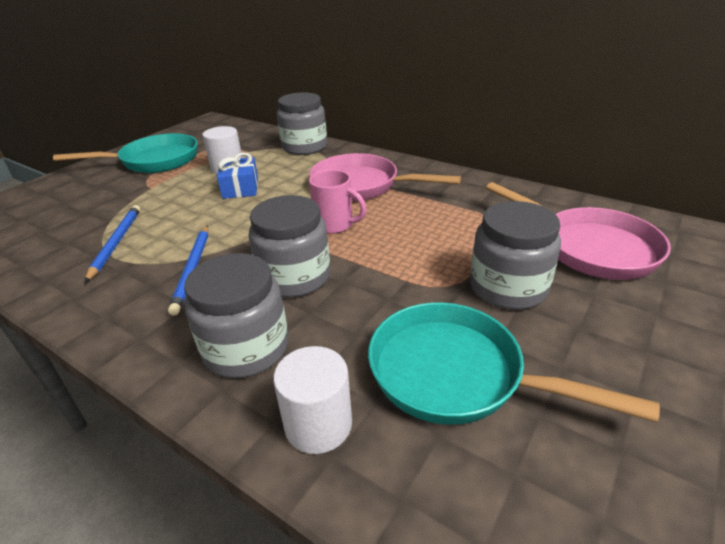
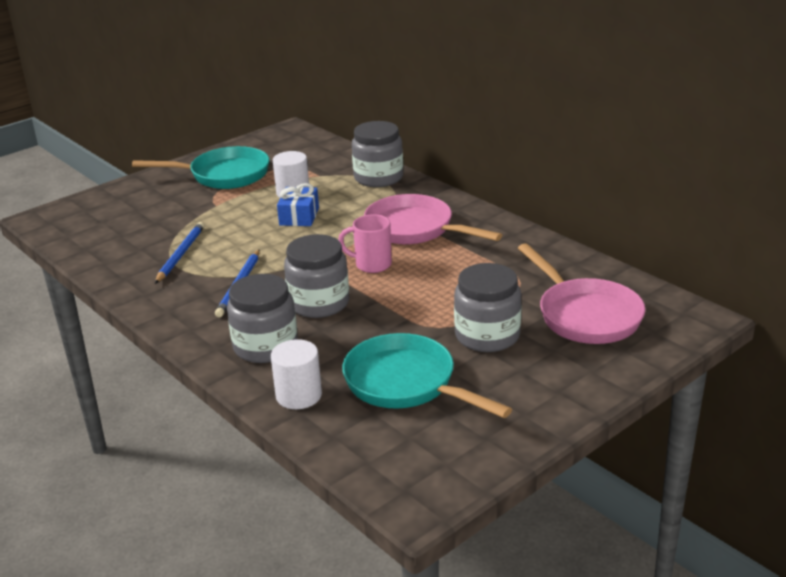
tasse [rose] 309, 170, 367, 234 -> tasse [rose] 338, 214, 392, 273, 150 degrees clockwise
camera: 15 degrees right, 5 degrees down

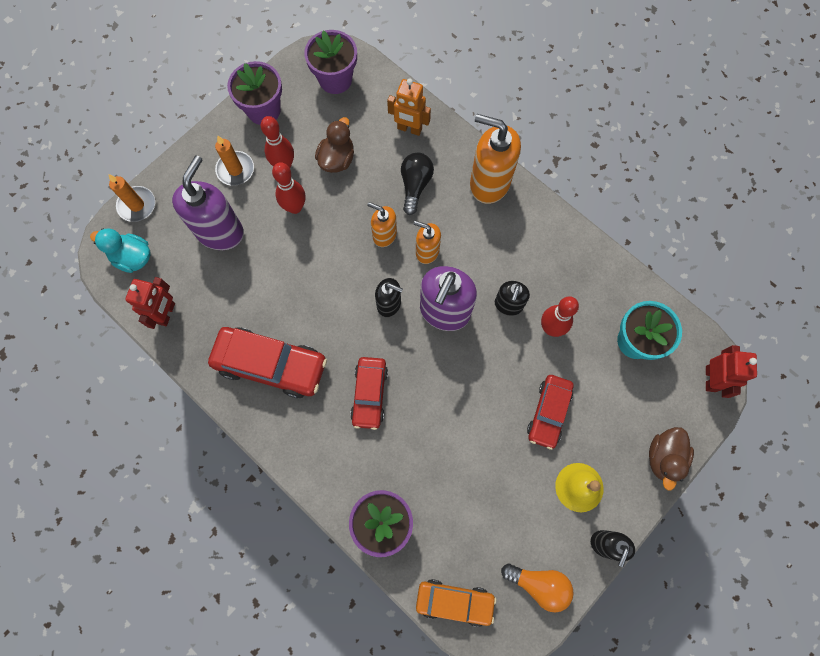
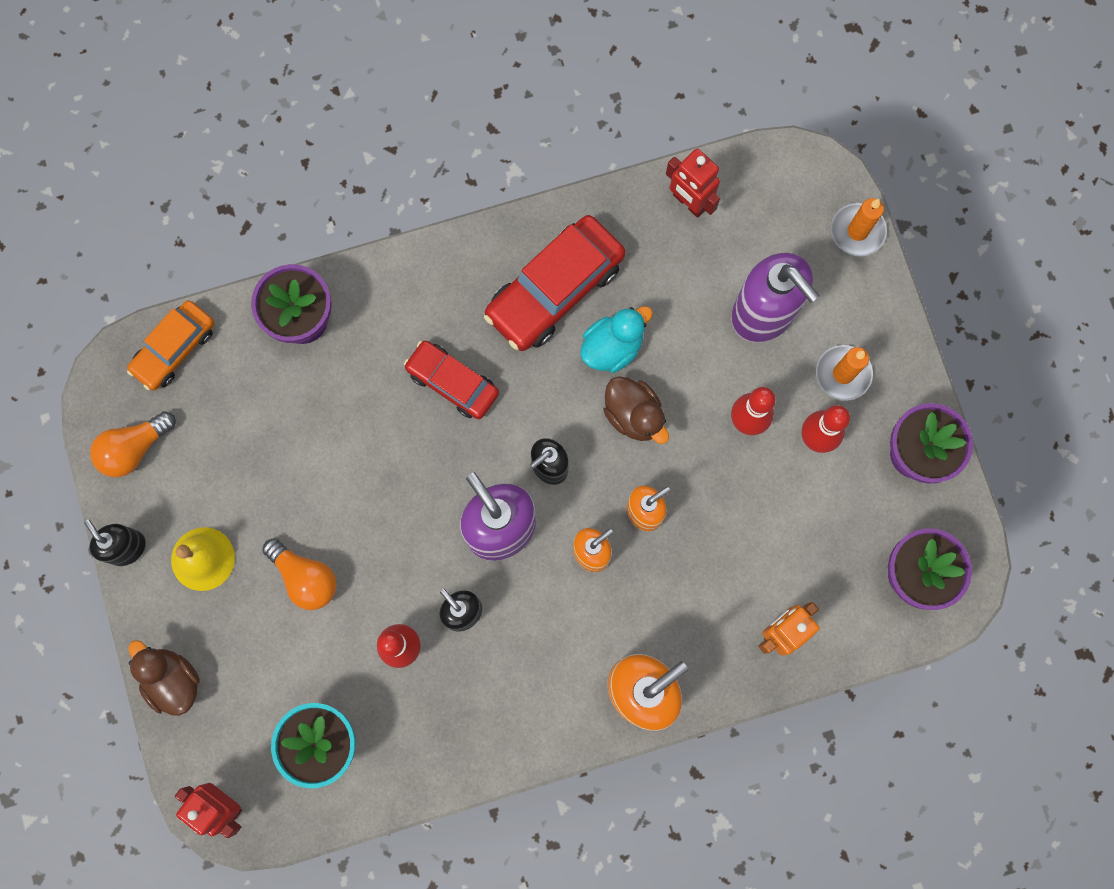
canard [turquoise] 90, 228, 150, 273 -> canard [turquoise] 580, 306, 653, 373, shifted
canard [marron] 315, 117, 354, 173 -> canard [marron] 603, 376, 669, 444, shifted
ampoule [noir] 401, 153, 434, 215 -> none
voiture [rouge] 527, 375, 574, 450 -> ampoule [orange] 262, 538, 337, 610
camera: 120 degrees right, 5 degrees up

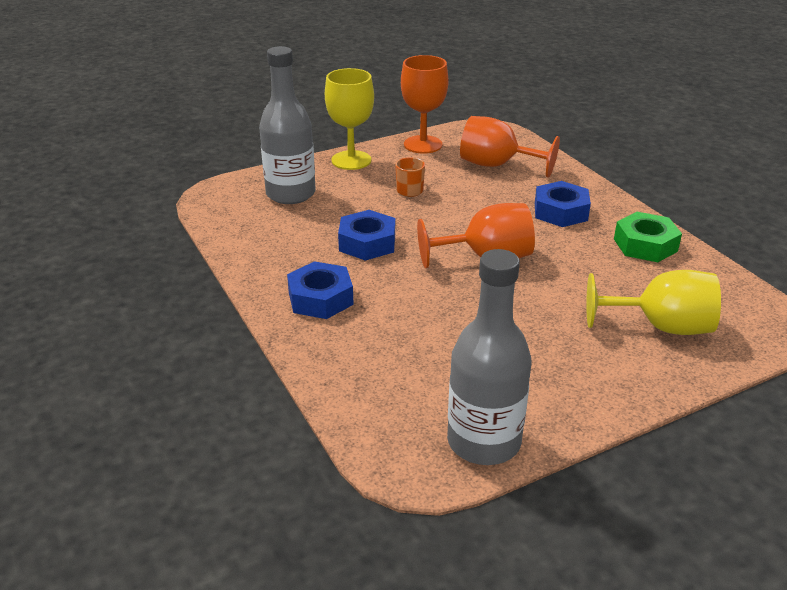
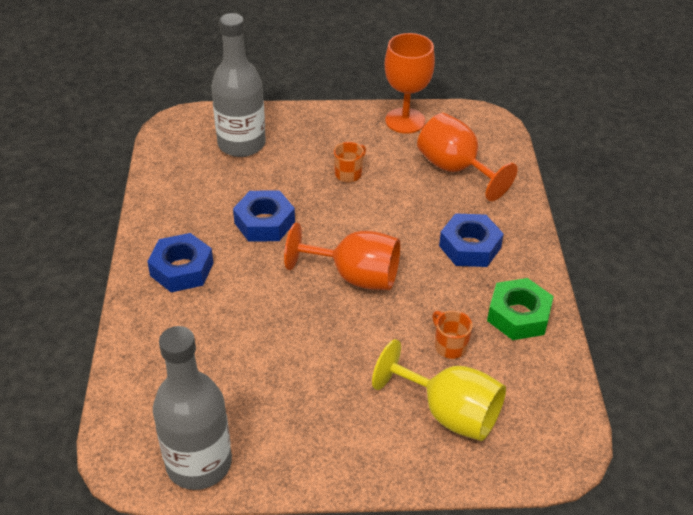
verre à pied [jaune] 325, 68, 374, 170 -> none
none -> tasse [orange] 432, 310, 472, 359
camera: 25 degrees right, 10 degrees up

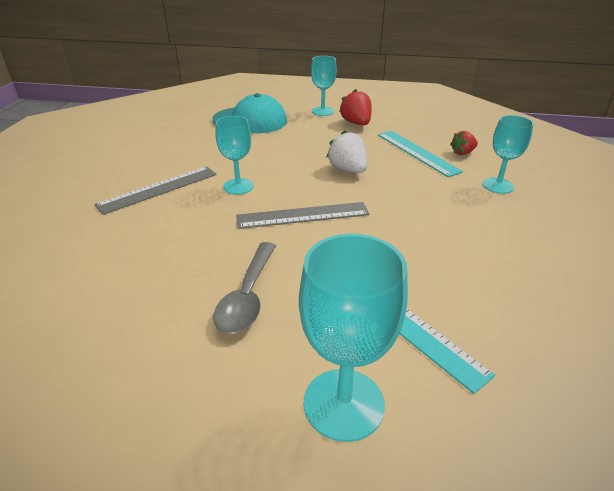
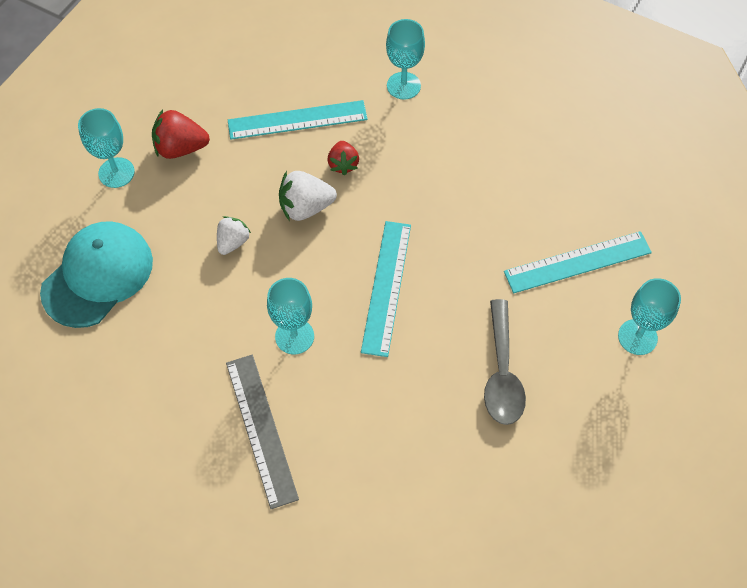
cuillère [gris] 213, 242, 276, 334 -> cuillère [gris] 484, 299, 526, 425, 60 degrees clockwise
règle [gris] 236, 202, 369, 229 -> règle [turquoise] 361, 221, 411, 357
verre à pied [turquoise] 299, 234, 408, 442 -> verre à pied [turquoise] 618, 278, 681, 355, x0.64
fraise [rouge] 450, 131, 478, 155 -> fraise [rouge] 327, 141, 359, 175, shifted
none -> fraise [blanc] 217, 216, 251, 255
camera: 70 degrees left, 25 degrees up

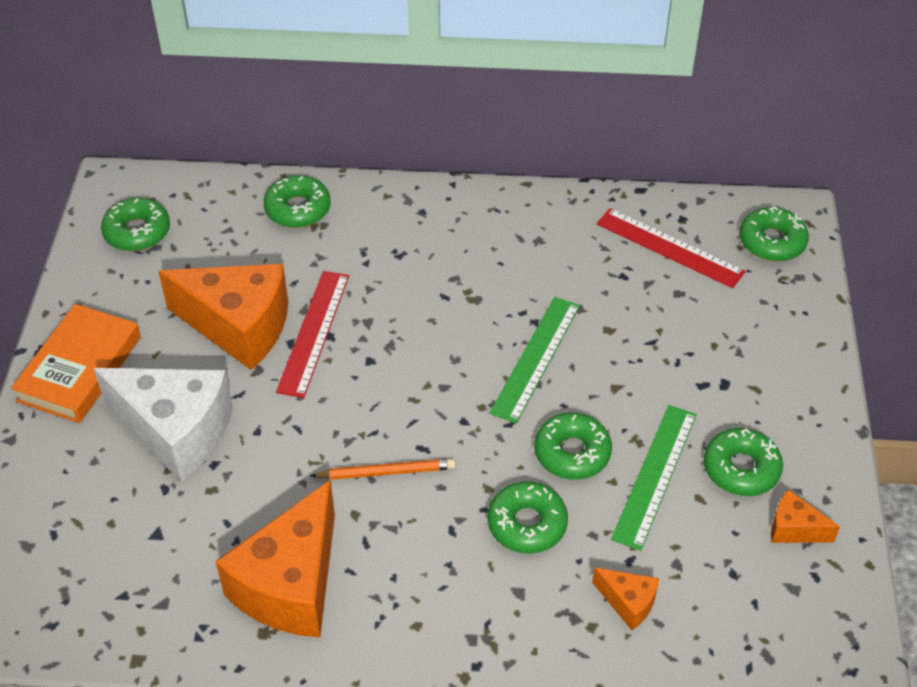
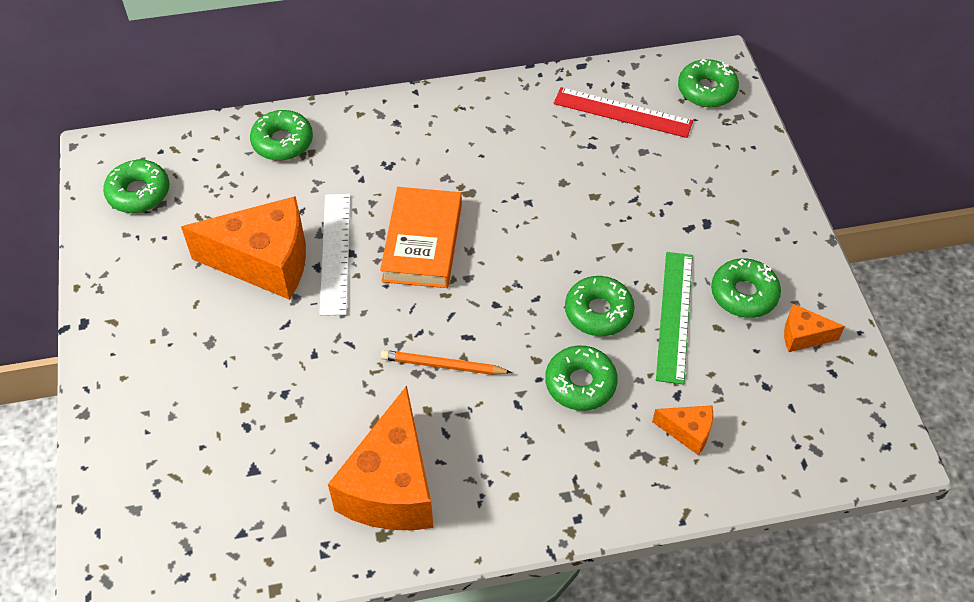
livre [orange] 11, 304, 141, 423 -> livre [orange] 380, 187, 462, 288, shifted
fromage [blanc] 93, 368, 233, 482 -> none
règle [rouge] 276, 271, 349, 398 -> règle [blanc] 319, 194, 351, 316
crayon [orange] 310, 459, 456, 480 -> crayon [orange] 381, 350, 512, 375, 150 degrees counterclockwise
règle [vert] 490, 297, 580, 424 -> none
camera: 15 degrees left, 5 degrees up

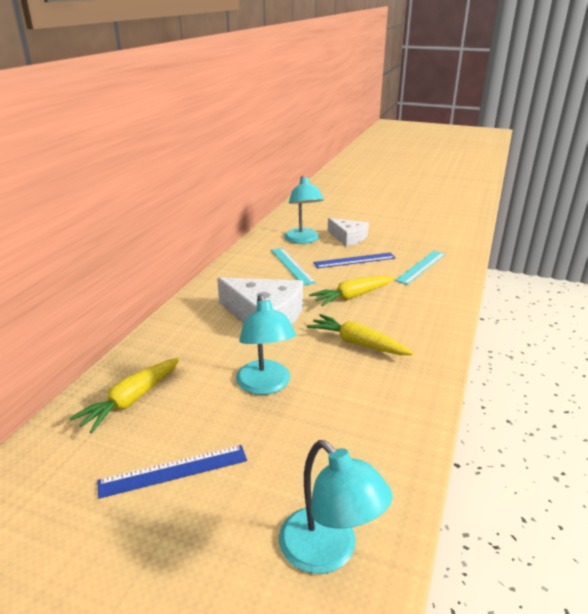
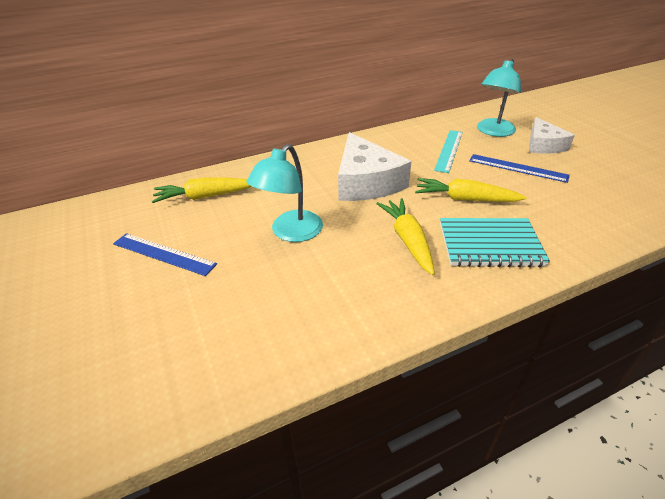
lampe [turquoise] 279, 440, 392, 574 -> none
règle [turquoise] 395, 251, 446, 285 -> none
none -> carnet [turquoise] 440, 218, 550, 267
camera: 45 degrees right, 10 degrees up

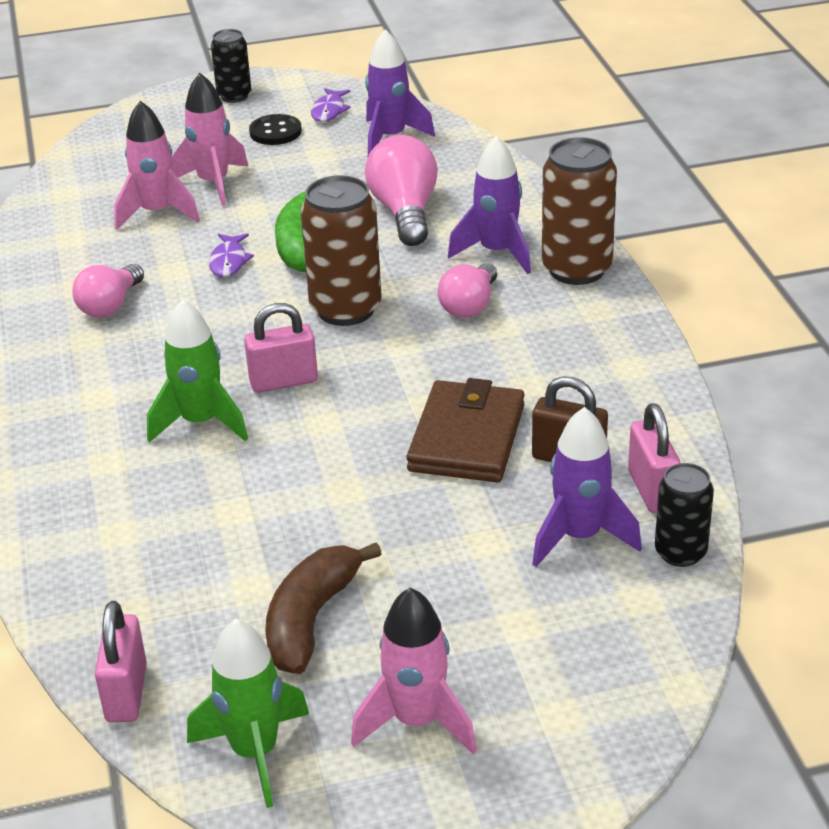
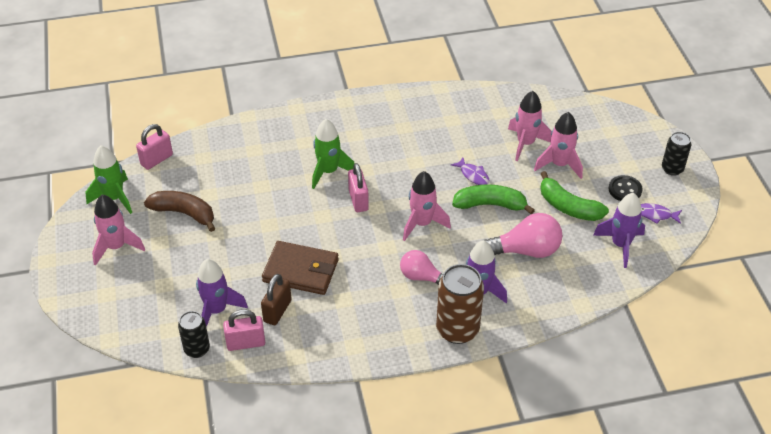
ampoule [rose] 72, 264, 144, 317 -> none
cadenas [rose] 95, 601, 147, 722 -> cadenas [rose] 136, 124, 173, 170, 45 degrees counterclockwise
poisson [violet] 209, 233, 254, 277 -> poisson [violet] 451, 158, 489, 185, 135 degrees counterclockwise
canette [marron] 301, 175, 381, 326 -> fusée [rose] 403, 171, 451, 241
none -> banane [vert] 540, 171, 609, 221
camera: 90 degrees right, 10 degrees up

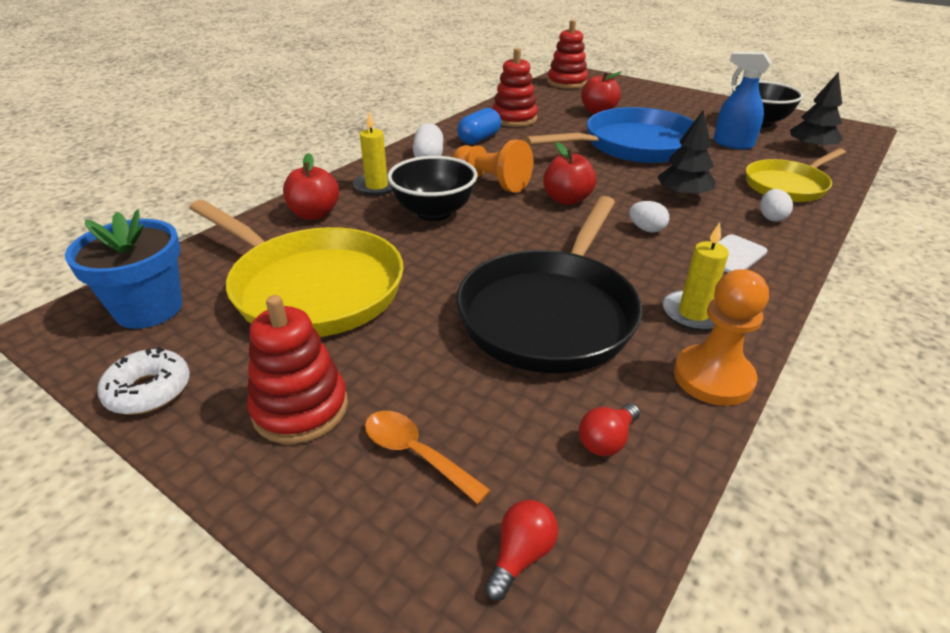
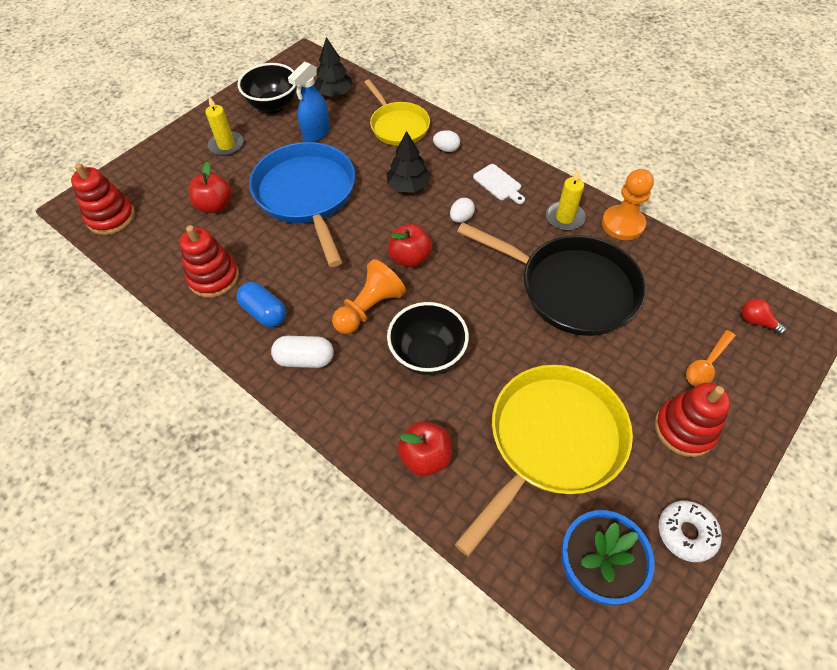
bougie [jaune] 353, 111, 393, 196 -> bougie [jaune] 205, 96, 243, 156, shifted
ampoule [rouge] 579, 404, 640, 456 -> none
camera: 85 degrees left, 20 degrees up

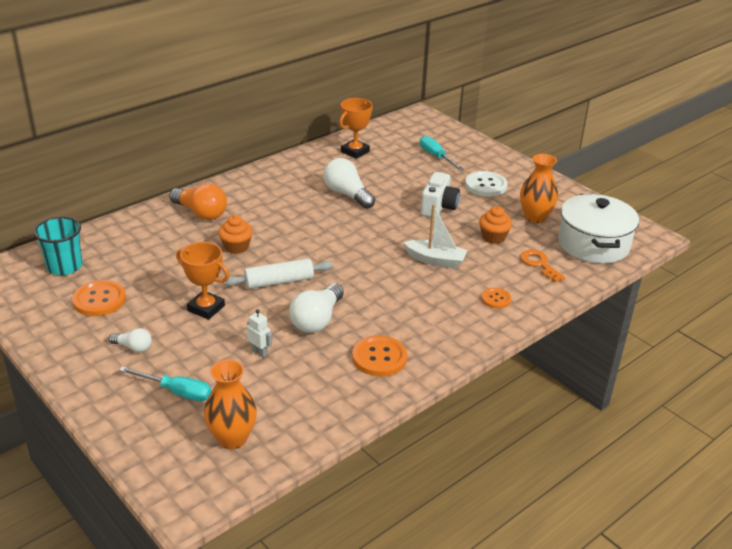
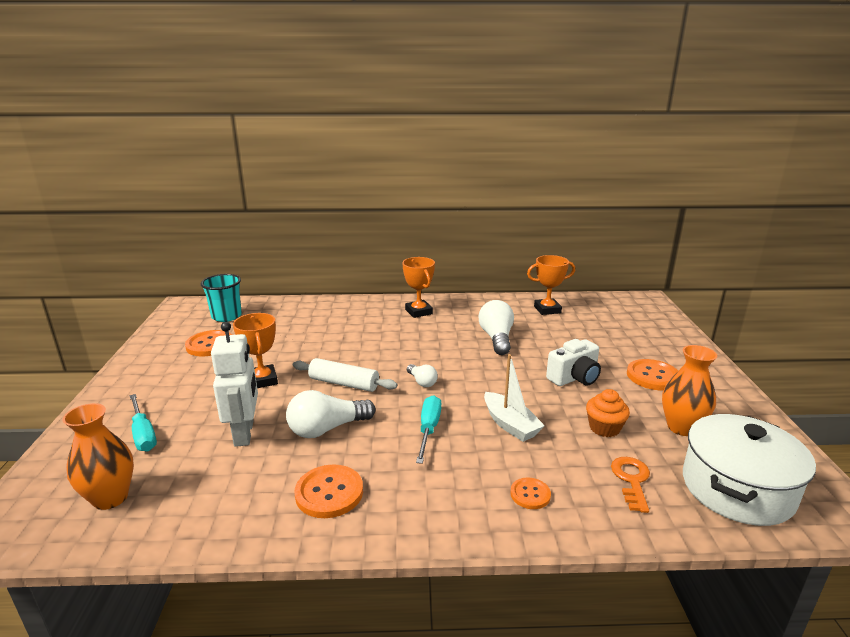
ampoule [blanc] 109, 328, 152, 352 -> ampoule [blanc] 407, 364, 438, 387, shifted
ampoule [orange] 169, 184, 227, 220 -> none
muffin [orange] 218, 215, 253, 254 -> none
robot [blanc] 247, 309, 272, 358 -> robot [blanc] 211, 322, 258, 447, x2.14
tournevis [turquoise] 420, 136, 464, 171 -> tournevis [turquoise] 416, 395, 442, 464, shifted
bouton [blanc] 465, 171, 508, 197 -> bouton [orange] 627, 359, 678, 390
none -> trophée [orange] 402, 257, 435, 318
camera: 40 degrees right, 10 degrees down

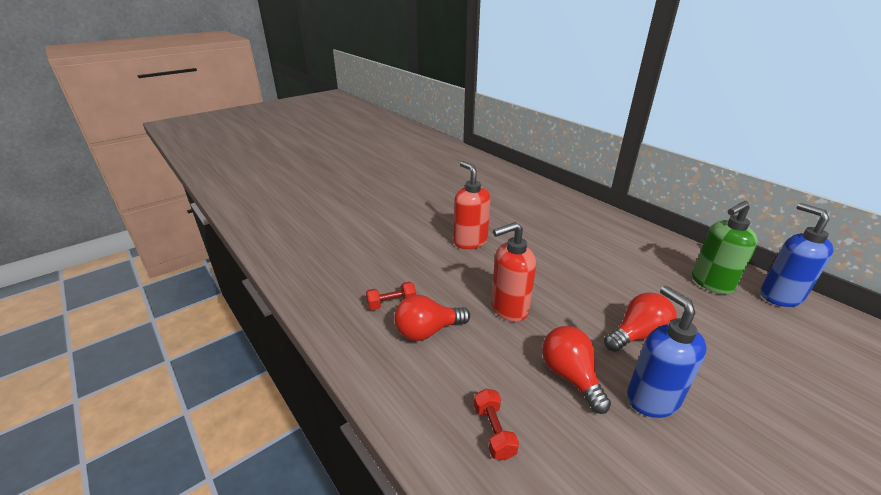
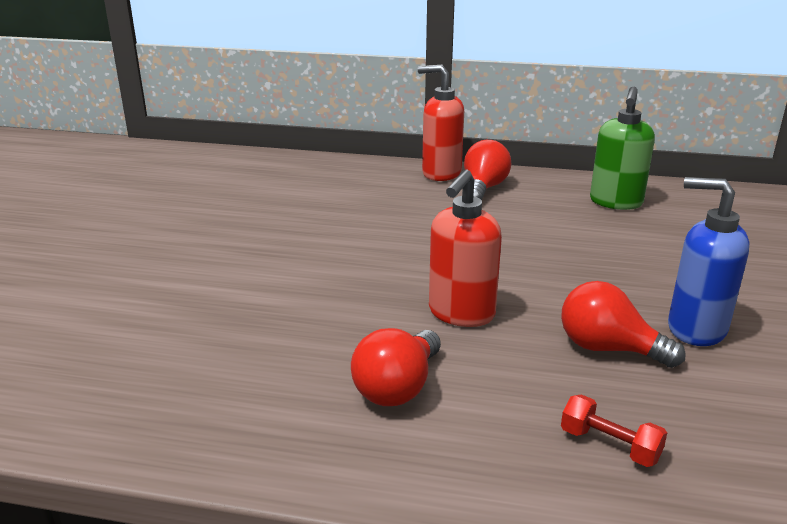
haltère [rouge] 366, 282, 416, 310 -> none
distributeur de savon [rouge] 453, 161, 491, 249 -> distributeur de savon [rouge] 418, 65, 464, 181, shifted
ampoule [rouge] 604, 292, 677, 352 -> ampoule [rouge] 464, 140, 512, 200, shifted
distributeur de savon [bleu] 760, 203, 834, 307 -> none
camera: 40 degrees left, 5 degrees down

